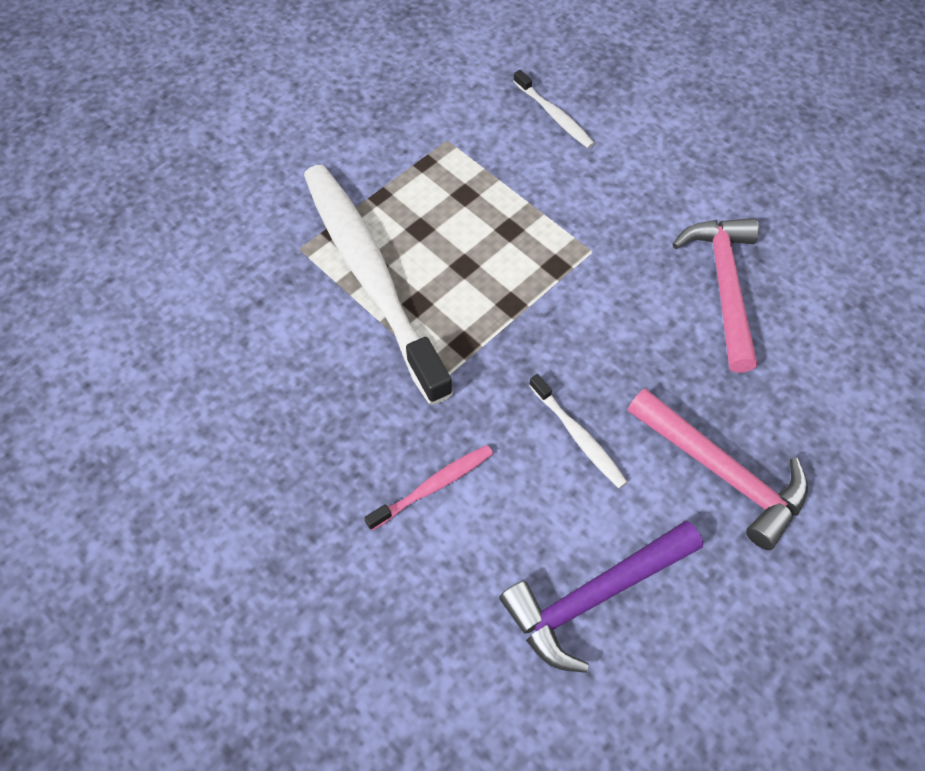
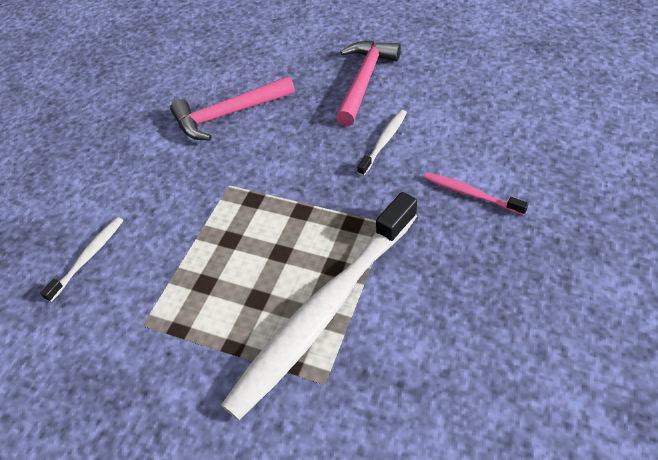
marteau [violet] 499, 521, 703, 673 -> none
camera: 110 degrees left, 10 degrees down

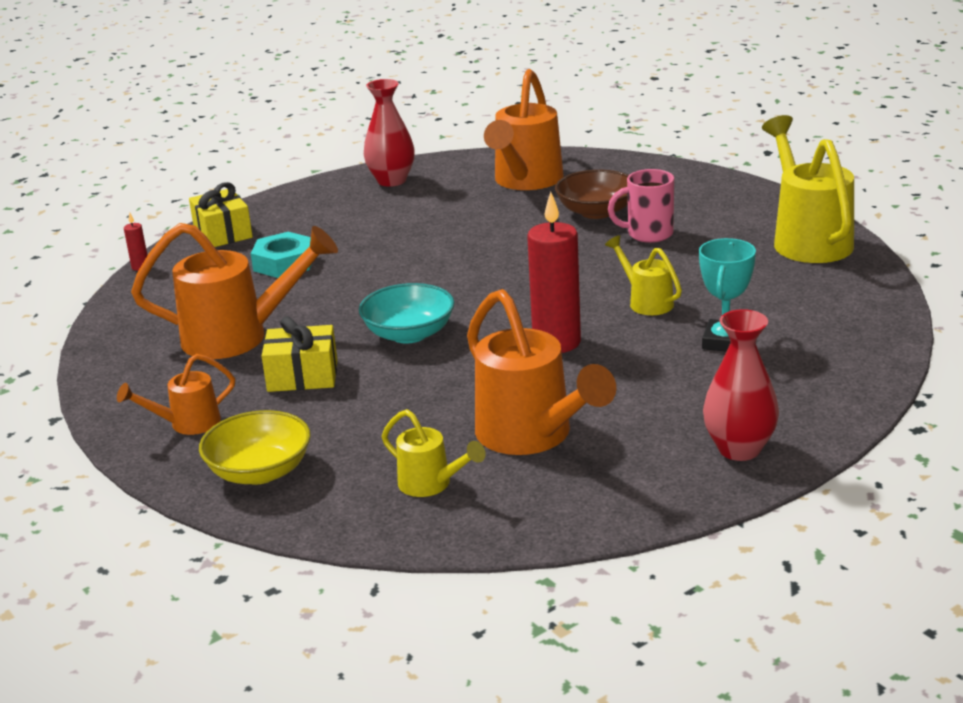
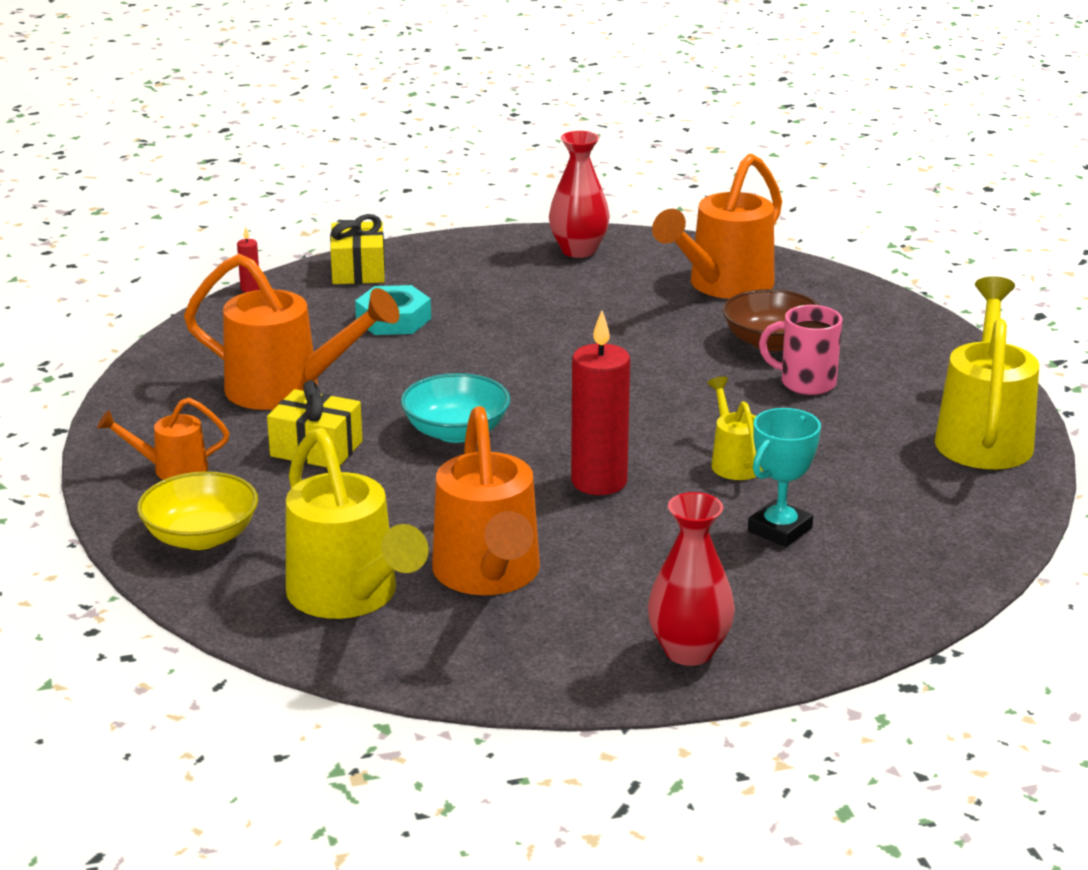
arrosoir [jaune] 382, 409, 486, 497 -> arrosoir [jaune] 286, 428, 429, 619, x1.91
camera: 20 degrees right, 0 degrees up

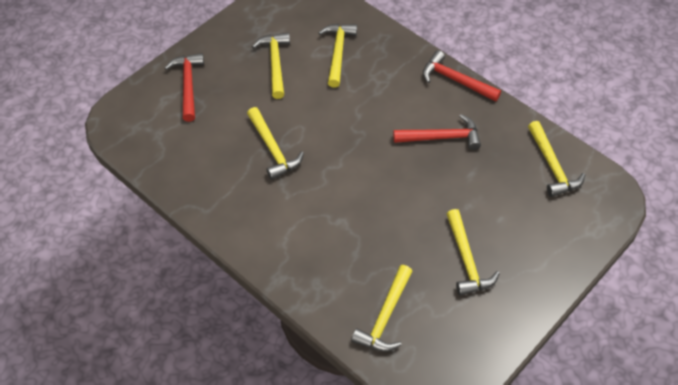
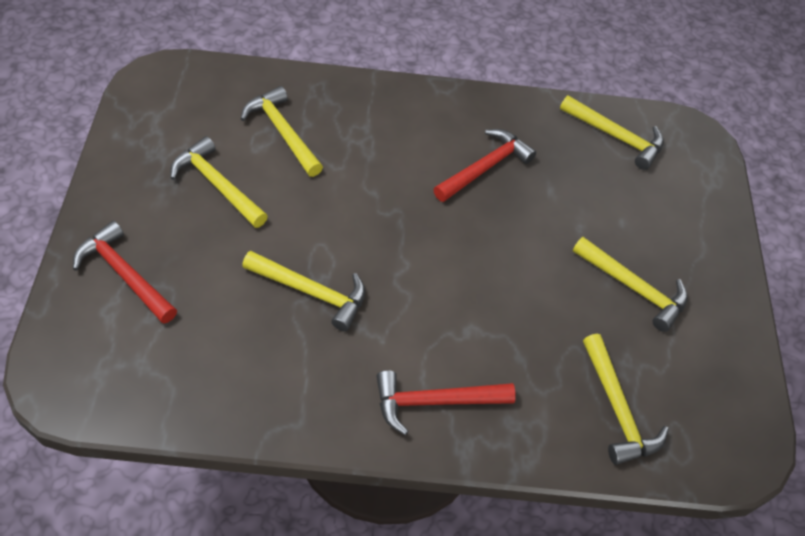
marteau [rouge] 423, 50, 501, 102 -> marteau [rouge] 376, 370, 516, 435, shifted
camera: 45 degrees left, 0 degrees up

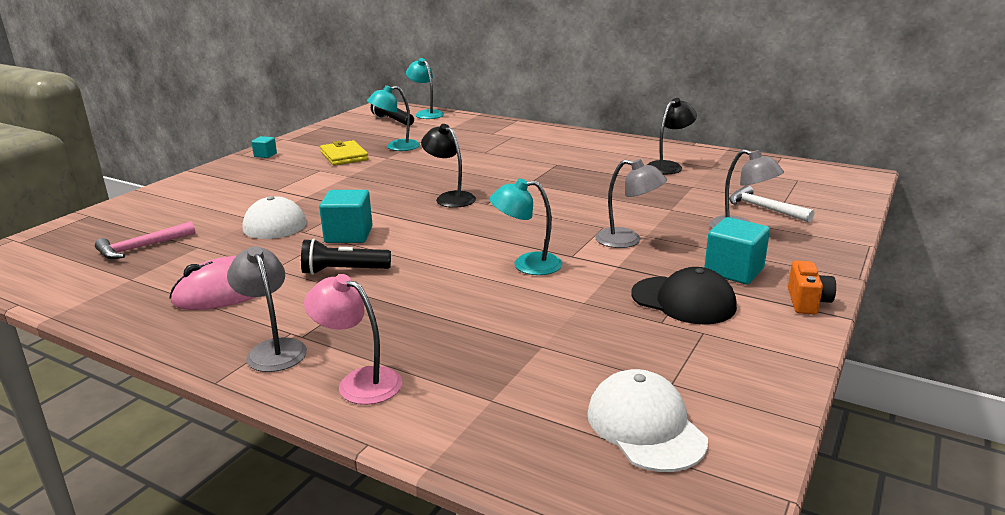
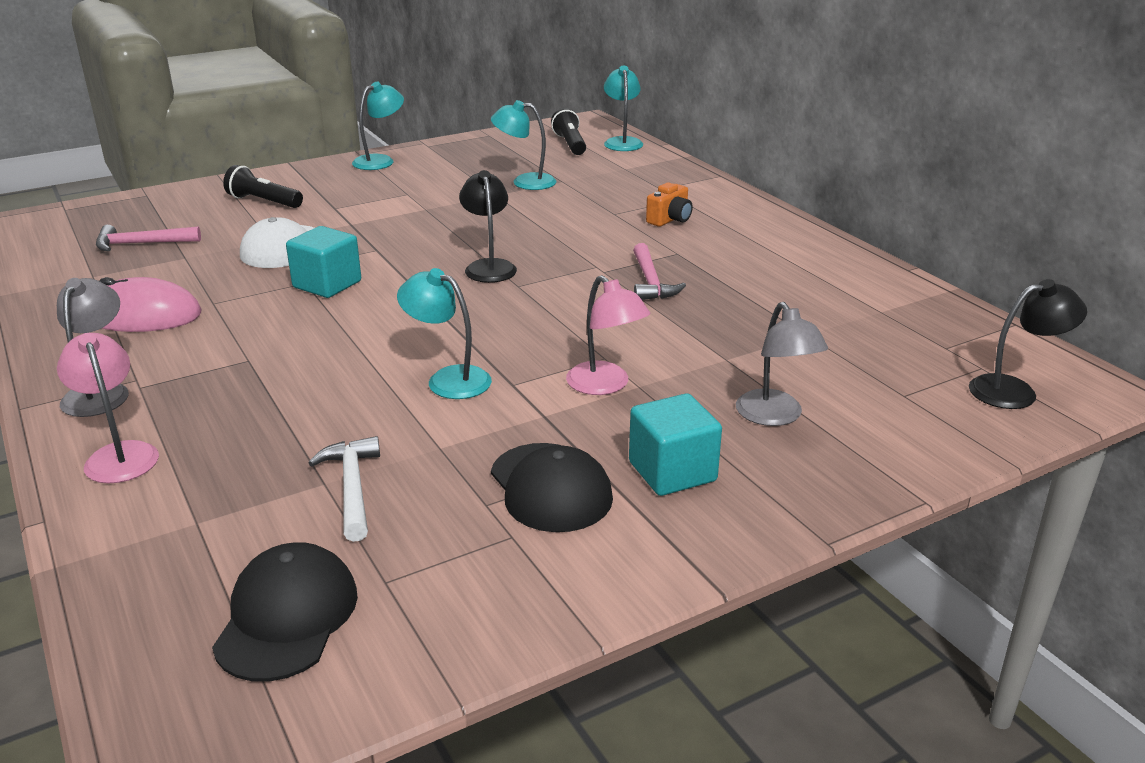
cube [turquoise] 251, 136, 277, 158 -> lampe [turquoise] 352, 82, 404, 170
lampe de poche [noir] 301, 239, 391, 275 -> lampe de poche [noir] 223, 165, 303, 208, shifted
portefeuille [jaune] 320, 140, 369, 166 -> none
casquette [blanc] 587, 369, 708, 472 -> casquette [noir] 212, 542, 358, 682
lampe [gris] 595, 159, 667, 248 -> lampe [rose] 566, 275, 650, 395
lampe [noir] 647, 98, 697, 174 -> lampe [noir] 969, 279, 1087, 409, shifted
marteau [blanc] 729, 185, 814, 222 -> marteau [blanc] 309, 436, 380, 542, shifted
appareil photo [orange] 788, 260, 836, 315 -> appareil photo [orange] 646, 183, 693, 227, shifted
none -> marteau [rose] 633, 243, 686, 300
camera: 30 degrees right, 5 degrees up

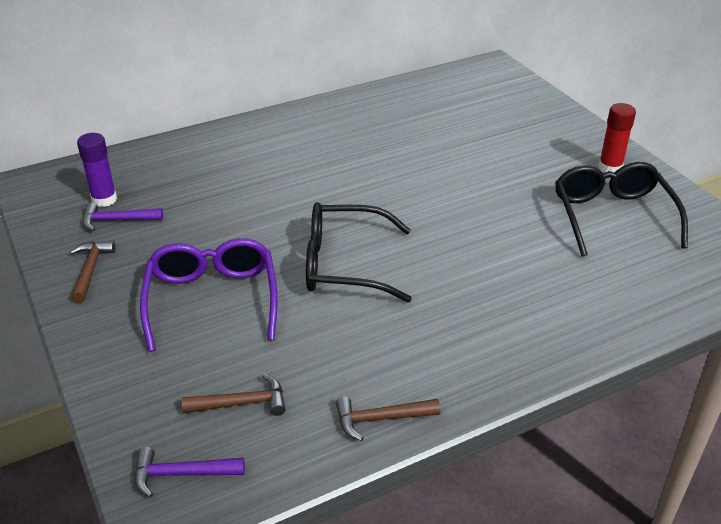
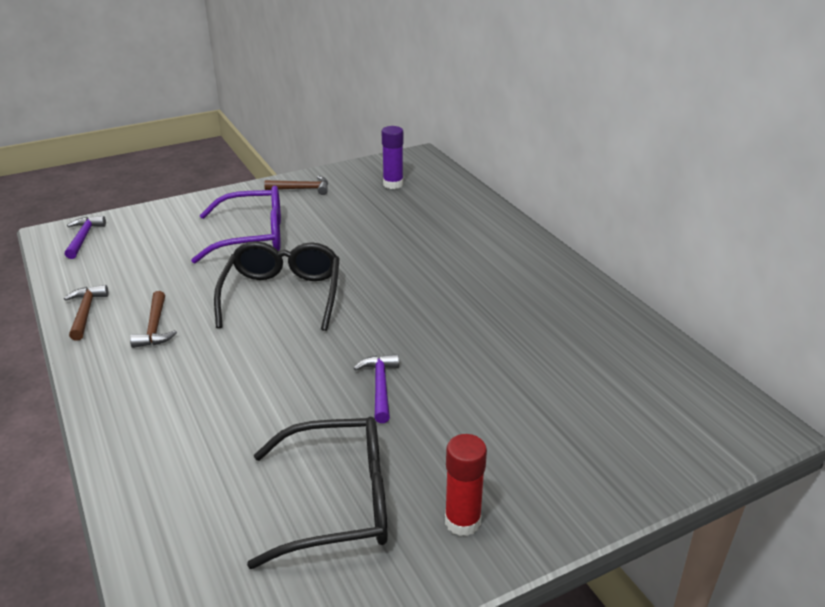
marteau [violet] 83, 202, 163, 231 -> marteau [violet] 354, 354, 399, 423, shifted
marteau [marron] 182, 374, 286, 416 -> marteau [marron] 130, 291, 177, 348, shifted
camera: 90 degrees right, 5 degrees down

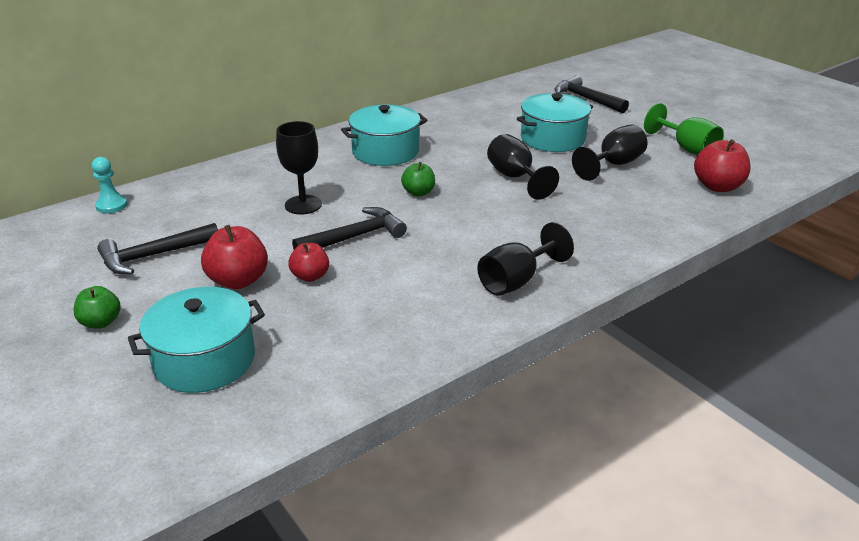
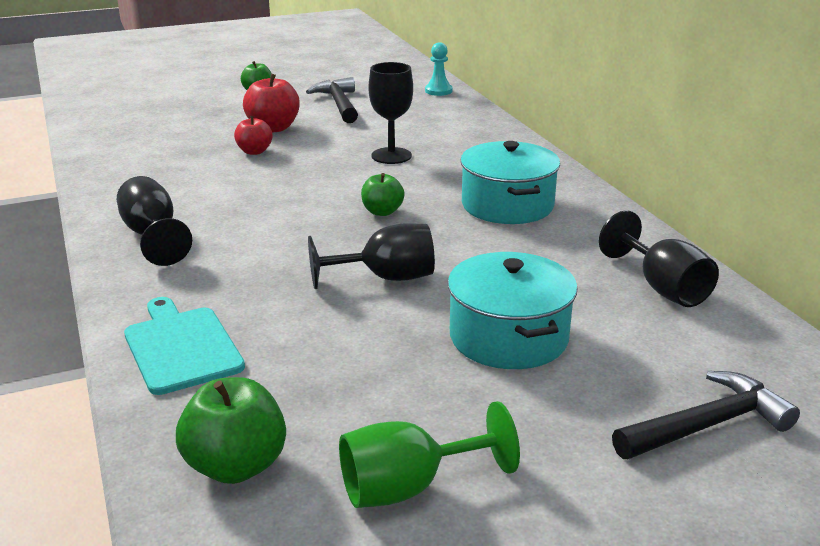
marmite [turquoise] 128, 287, 265, 393 -> none
marteau [noir] 292, 207, 407, 250 -> none
verre à pied [noir] 572, 124, 648, 181 -> verre à pied [noir] 599, 210, 719, 307, shifted
pomme [rouge] 694, 139, 751, 192 -> pomme [vert] 176, 377, 286, 484
none -> planche à découper [turquoise] 124, 297, 245, 395
camera: 105 degrees right, 5 degrees down

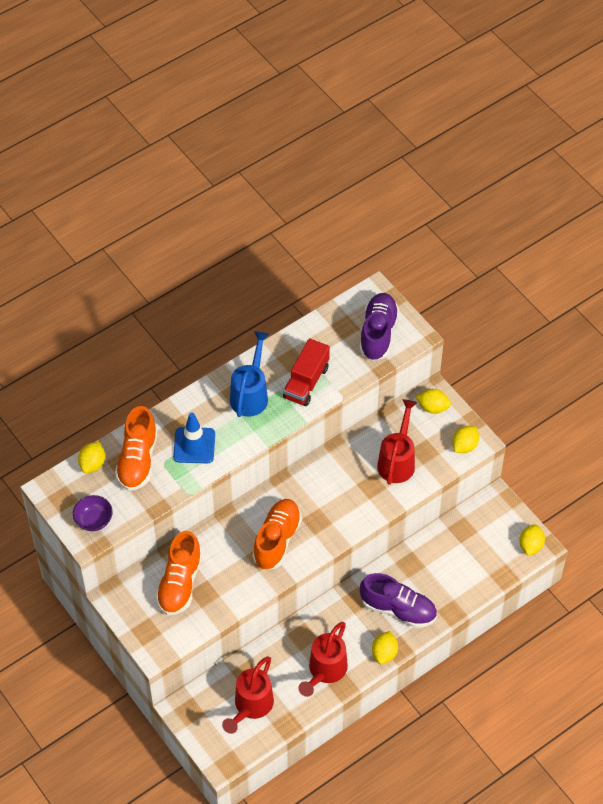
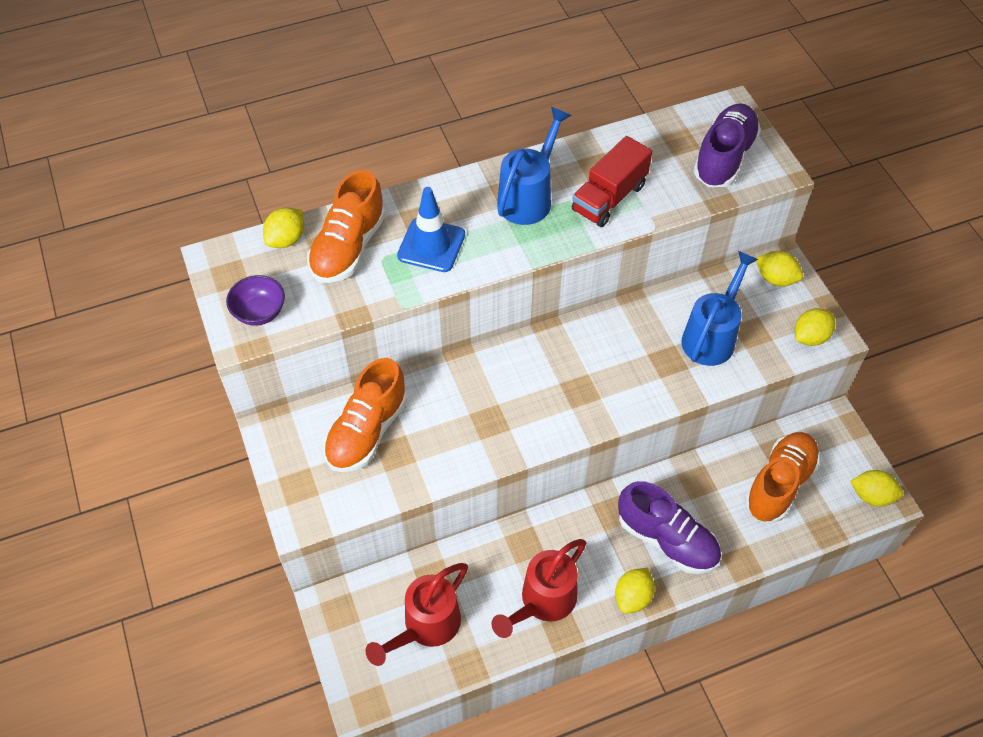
chaussure [orange] 253, 499, 302, 570 -> chaussure [orange] 745, 432, 820, 523, shifted
arrosoir [rouge] 377, 399, 417, 485 -> arrosoir [bleu] 681, 251, 758, 366
citron [jaune] 519, 524, 545, 556 -> citron [jaune] 850, 470, 903, 506, 75 degrees clockwise
camera: 15 degrees right, 0 degrees up

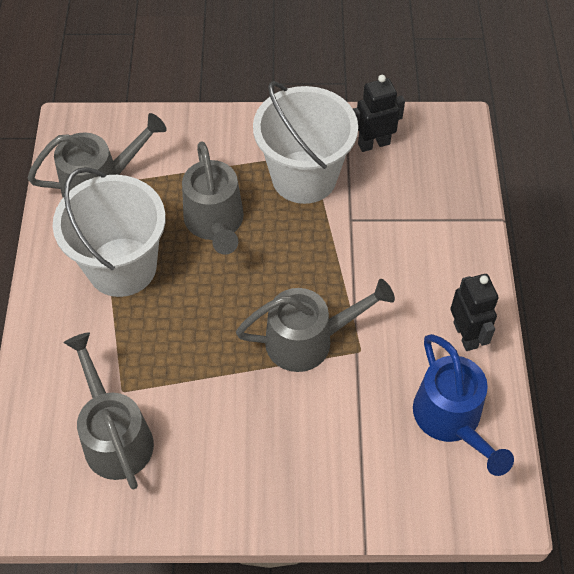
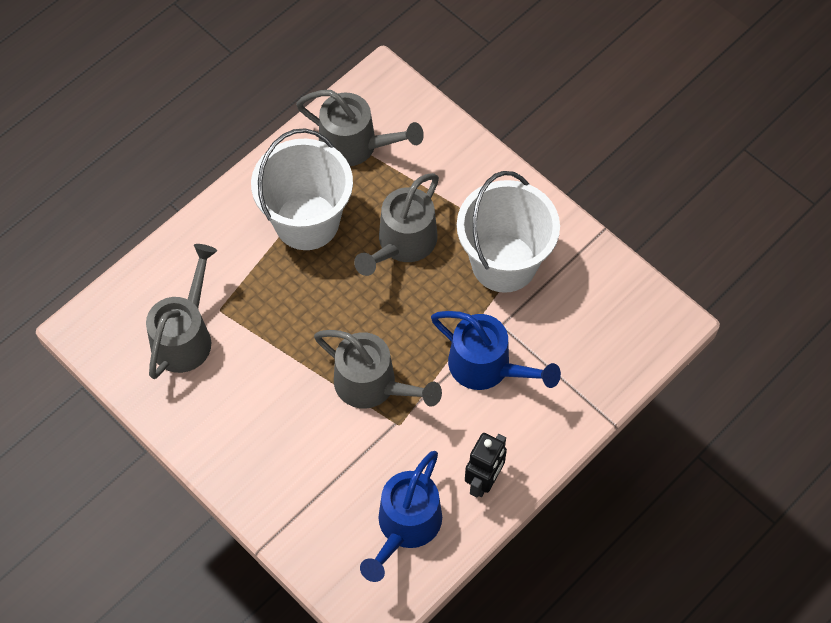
robot [noir] 353, 75, 405, 152 -> none
none -> arrosoir [bleu] 431, 311, 561, 390
camera: 45 degrees right, 5 degrees up

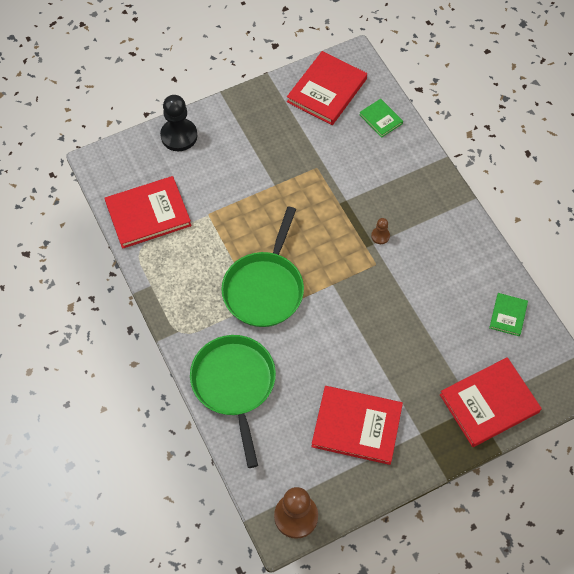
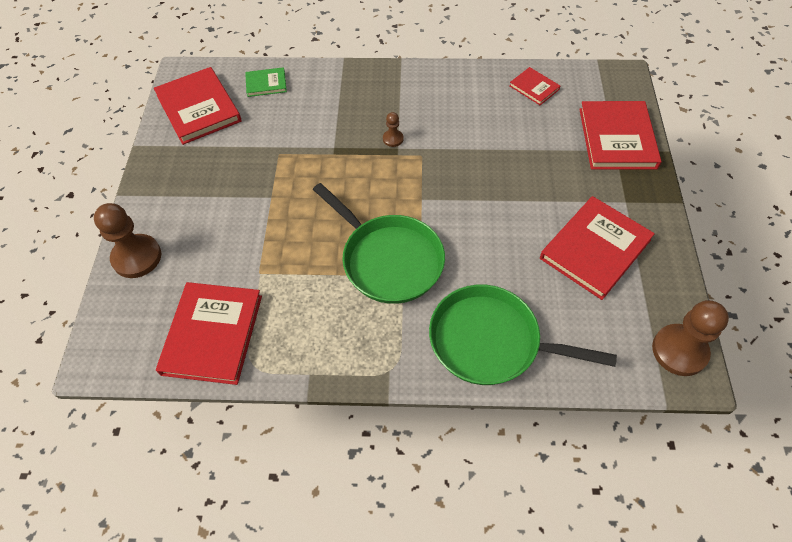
pion [noir] 160, 95, 197, 151 -> pion [marron] 94, 203, 161, 278
livre [vert] 489, 293, 528, 336 -> livre [rouge] 510, 67, 560, 105
camera: 60 degrees left, 5 degrees down

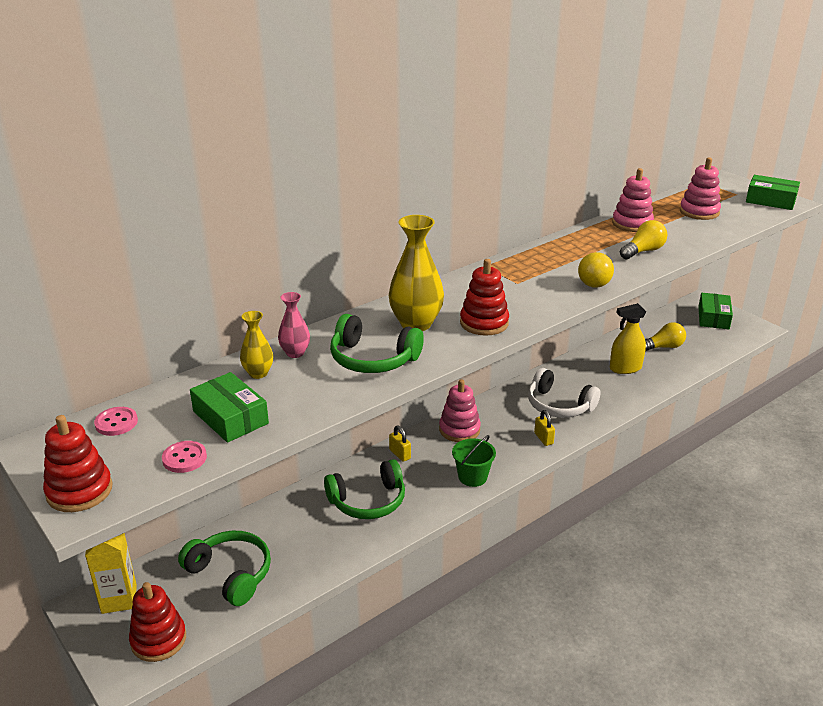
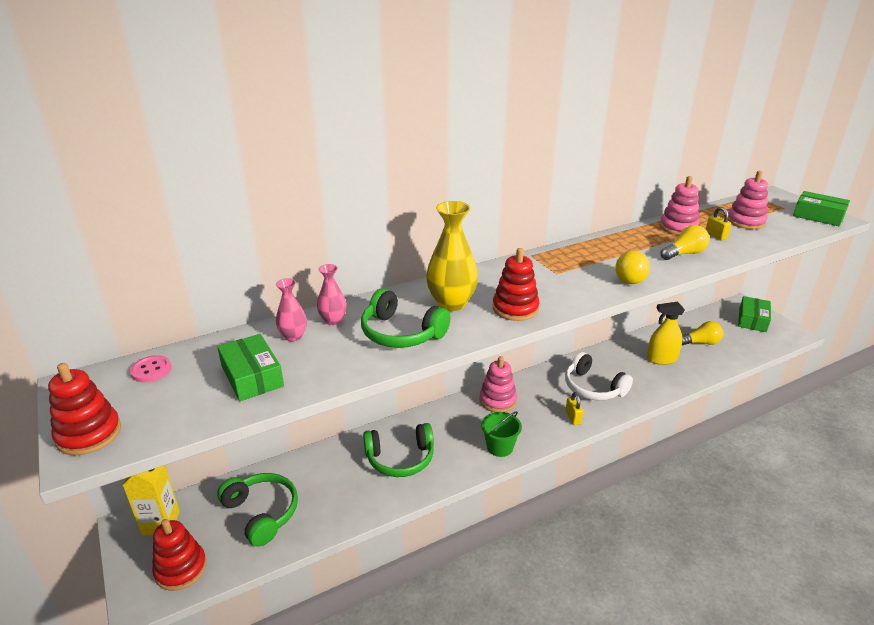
bouton [rose] 162, 441, 207, 473 -> none
vase [jaune] 240, 311, 273, 379 -> vase [rose] 276, 278, 307, 341
cadenas [jaune] 389, 425, 411, 462 -> cadenas [jaune] 706, 207, 731, 240, shifted
camera: 10 degrees right, 0 degrees up

